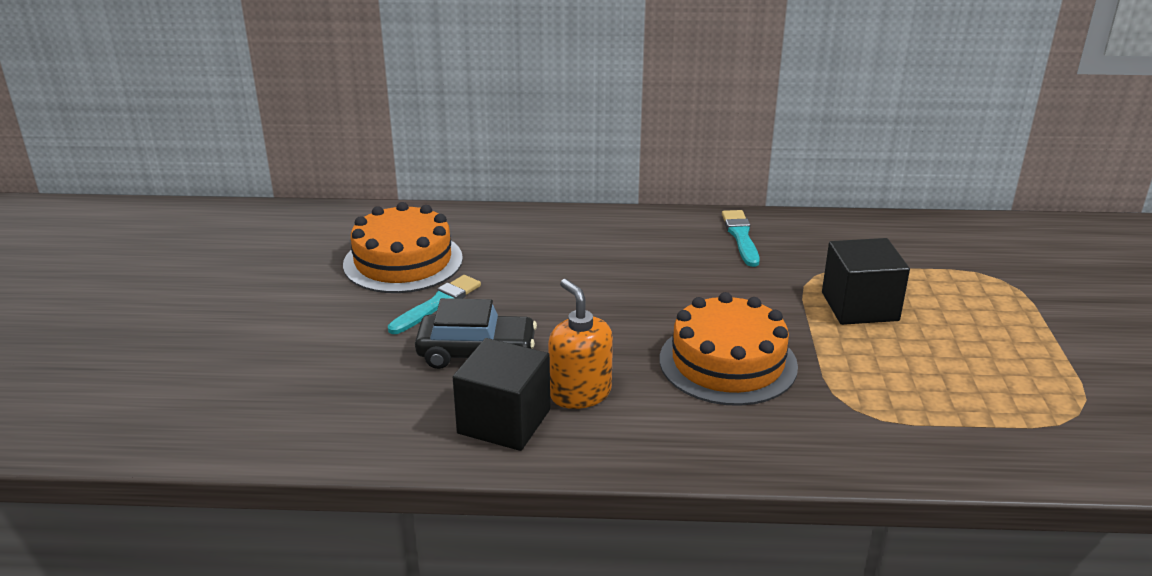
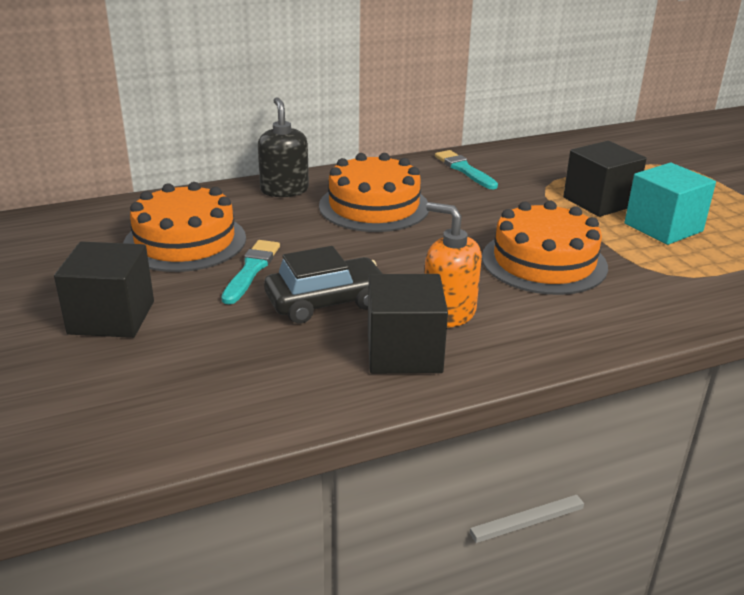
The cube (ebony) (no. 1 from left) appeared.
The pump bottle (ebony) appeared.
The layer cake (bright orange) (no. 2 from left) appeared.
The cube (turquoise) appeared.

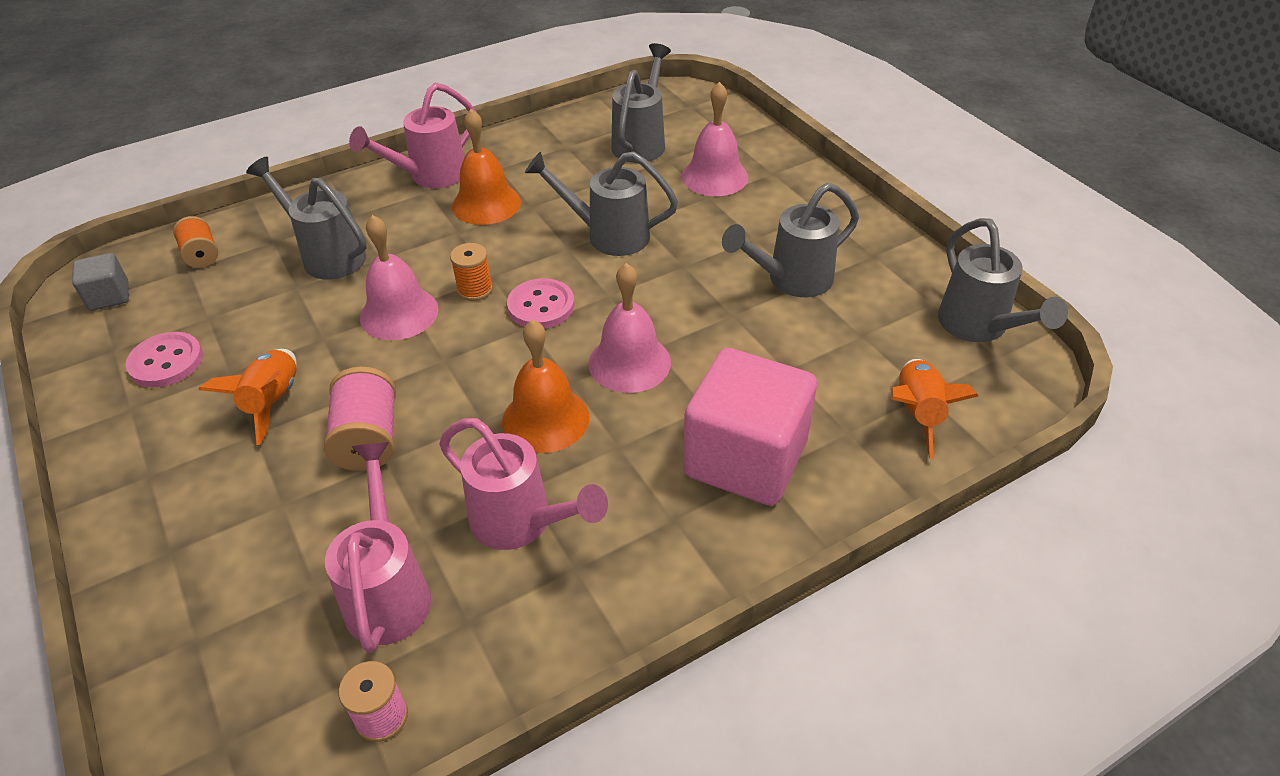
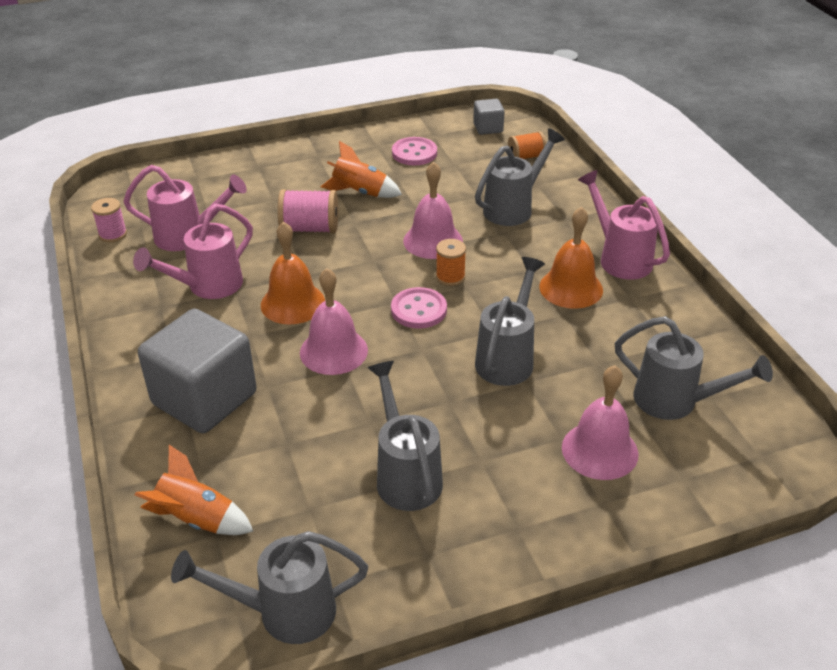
The cube (pink) became the cube (gray) (no. 1 from left).

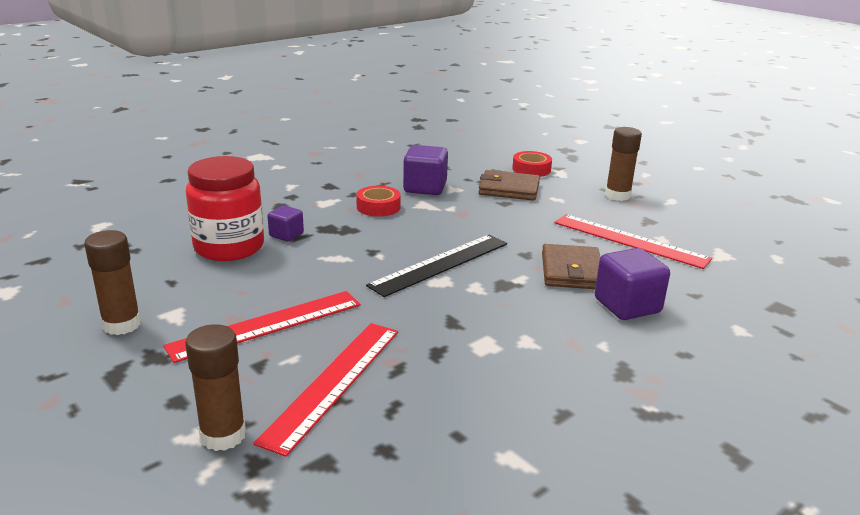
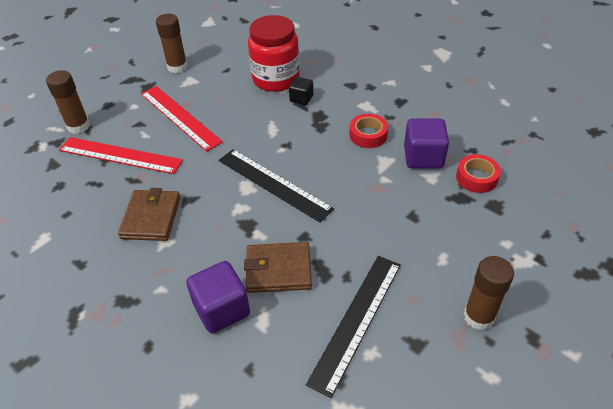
The cube (violet) (no. 1 from left) became the cube (ebony).
The card wallet (brown) (no. 1 from left) moved.
The tape (scarlet) (no. 2 from left) moved.
The ruler (scarlet) (no. 3 from left) became the ruler (ebony) (no. 2 from left).

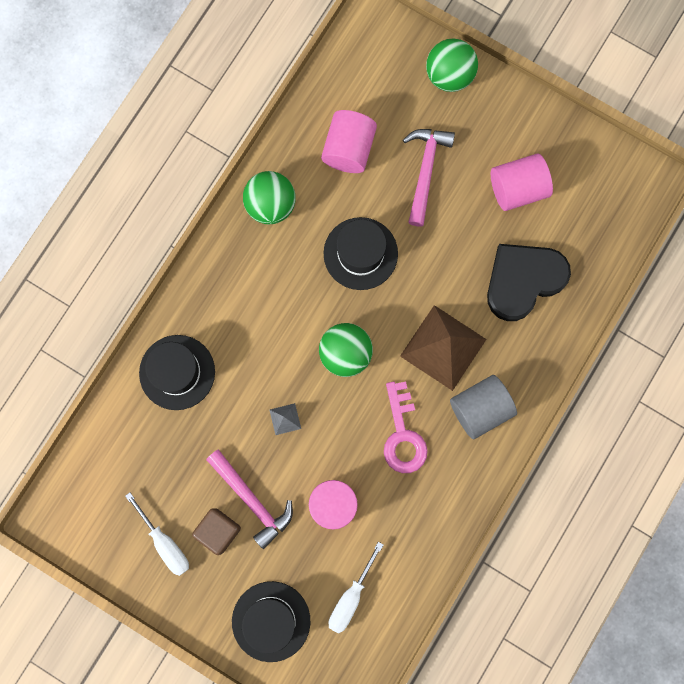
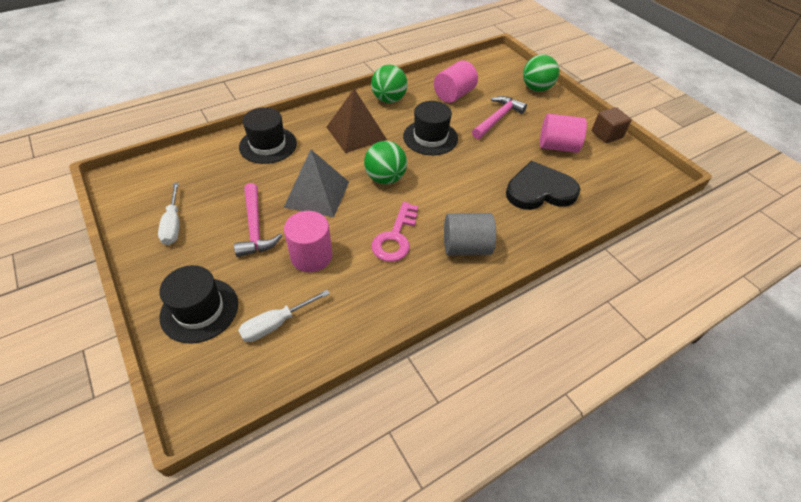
The cube (brown) moved.
The solid pyramid (gray) changed to 2.39 times the size.
The solid pyramid (brown) moved.

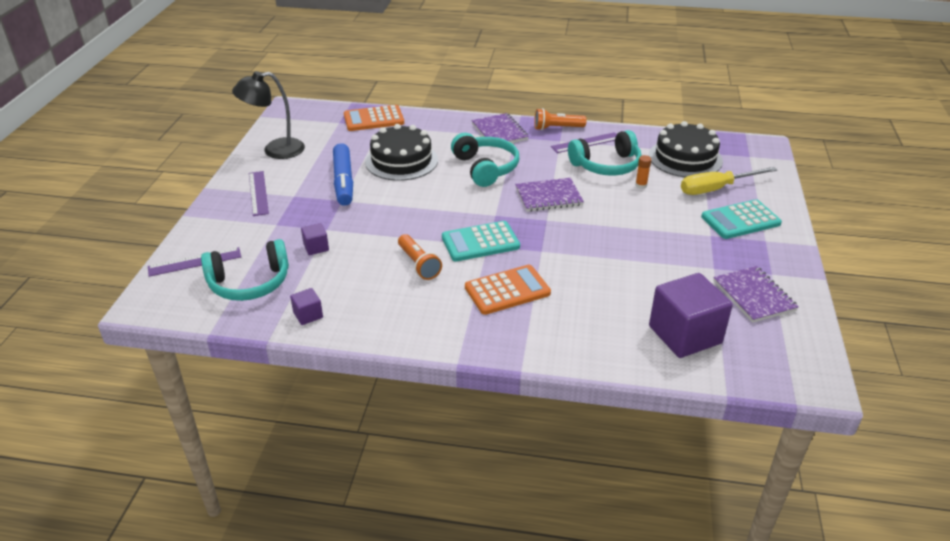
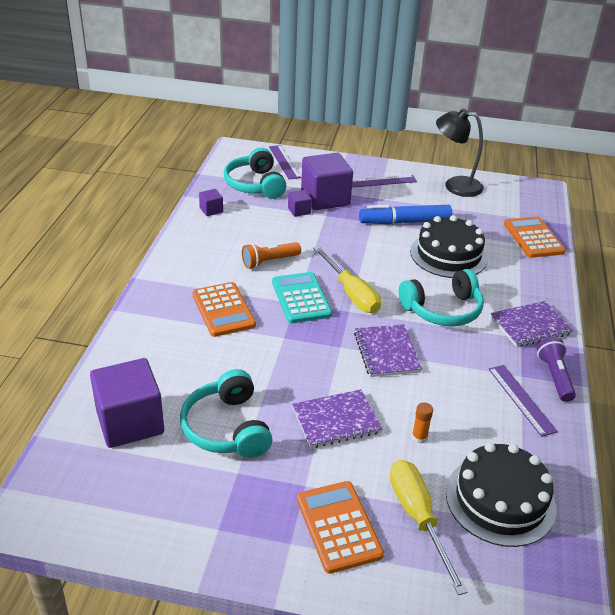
The reading lamp (ebony) turned 60 degrees counterclockwise.
The flashlight (bright orange) (no. 2 from left) became the flashlight (violet).
The over-ear headphones (turquoise) (no. 3 from left in the first image) moved.
The calculator (turquoise) (no. 2 from left) became the calculator (bright orange) (no. 2 from left).
The exercise book (violet) (no. 3 from left in the first image) moved.
The cube (violet) (no. 4 from left) appeared.
The flat screwdriver (yellow) (no. 1 from left) appeared.

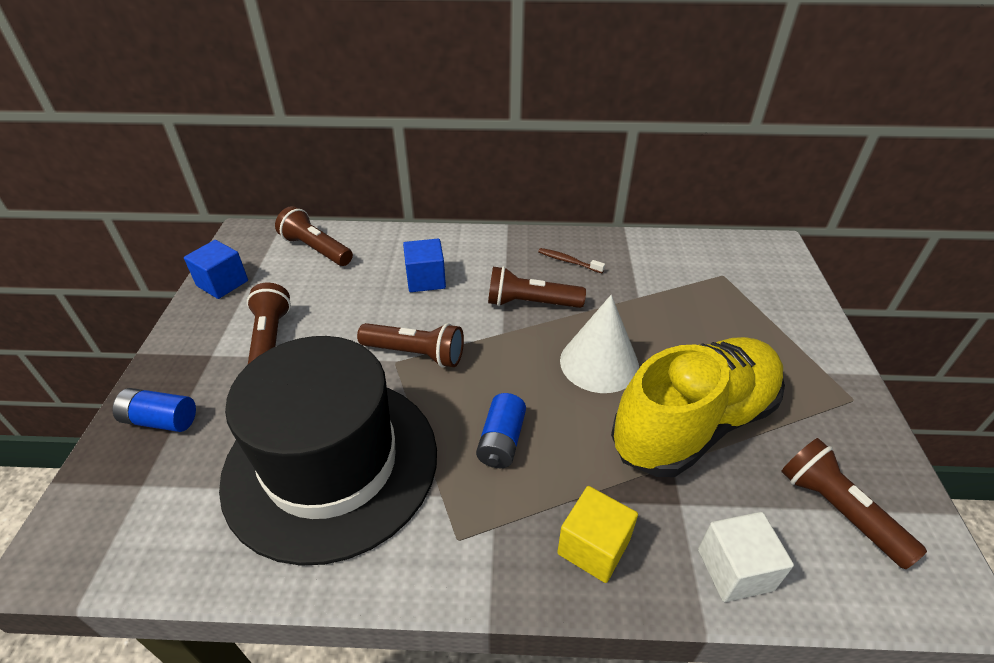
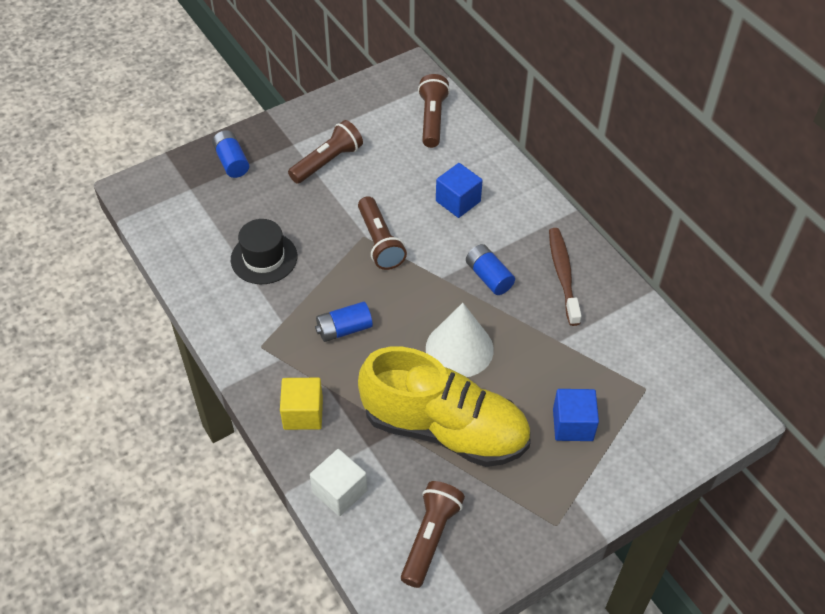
The cube (royal blue) (no. 1 from left in the first image) moved.
The hat (ebony) changed to 0.45 times the size.
The flashlight (brown) (no. 4 from left) was replaced by the AA battery (royal blue) (no. 3 from left).
The toothbrush (brown) changed to 1.73 times the size.

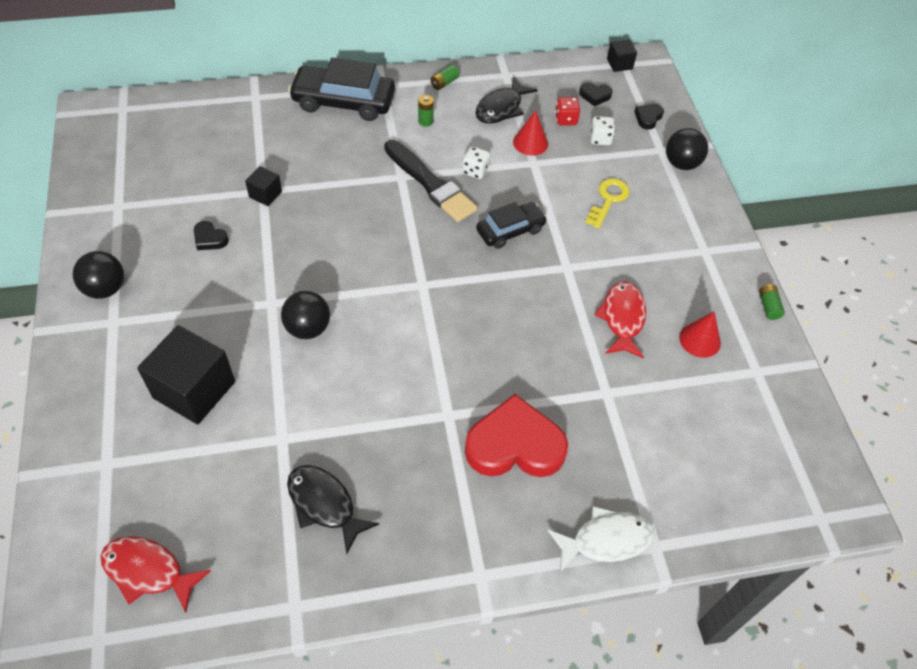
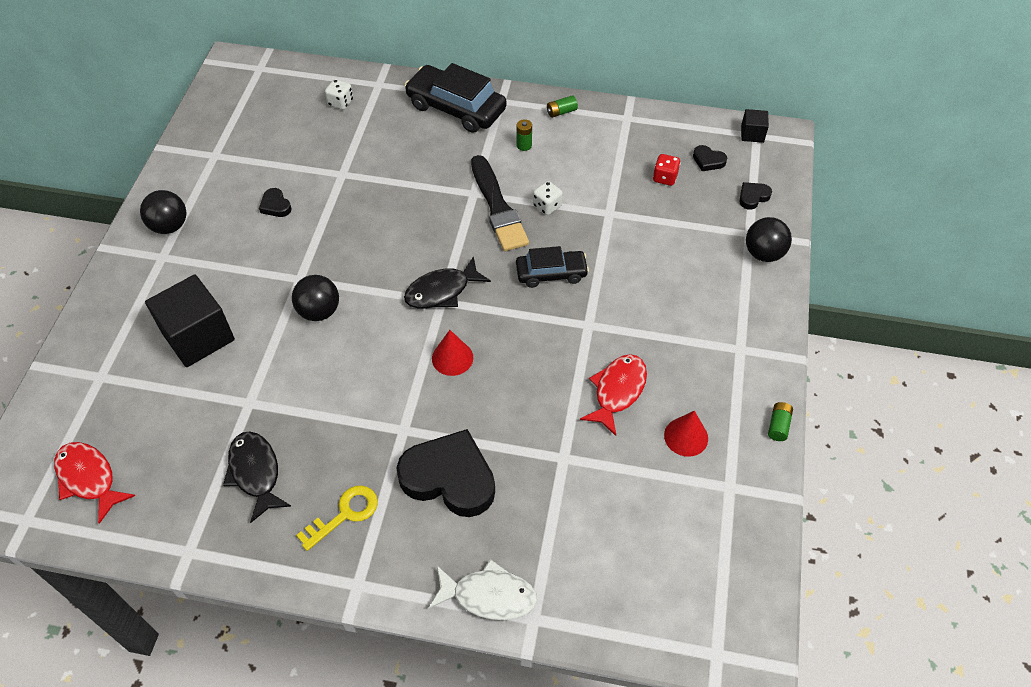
The cube (ebony) (no. 2 from left) disappeared.
The heart shape (scarlet) became the heart shape (ebony) (no. 2 from left).
The toy fish (ebony) (no. 2 from left) moved.
The solid cone (scarlet) (no. 1 from left) moved.
The key (yellow) moved.
The game die (white) (no. 2 from left in the first image) moved.

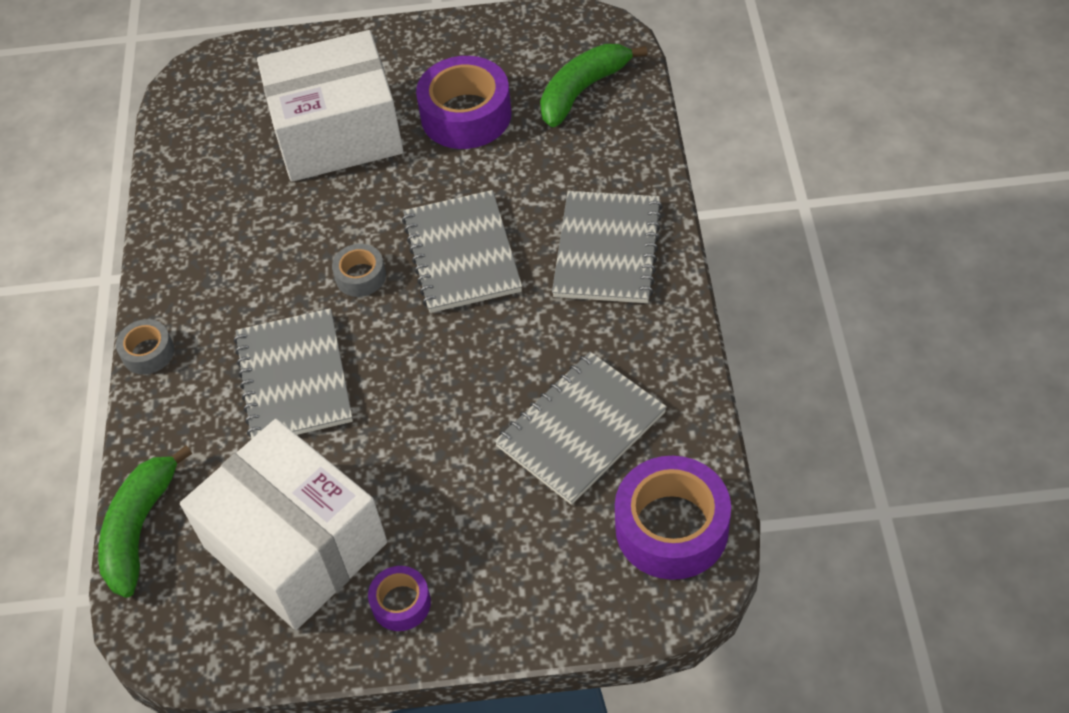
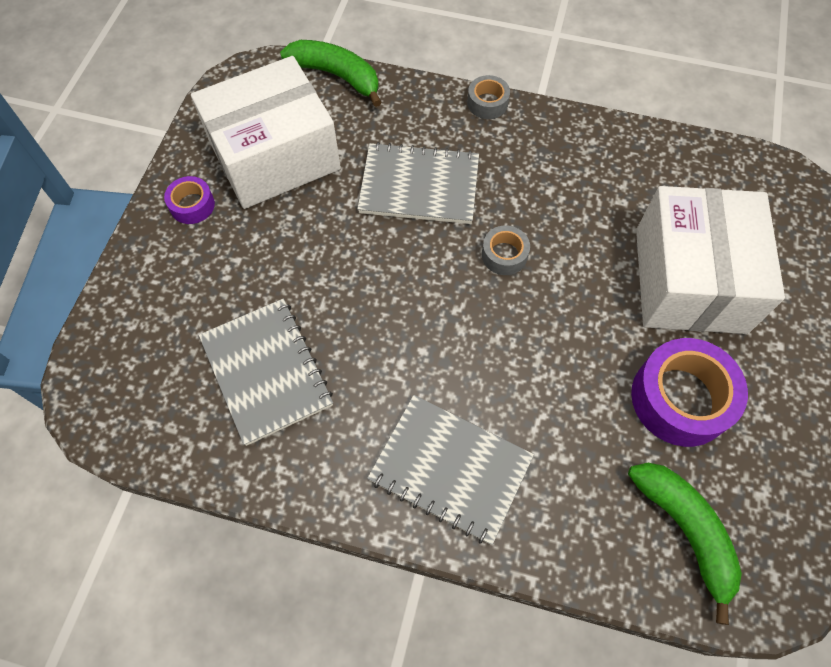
The exercise book (gray) (no. 2 from left) disappeared.
The tape (violet) (no. 3 from left) disappeared.

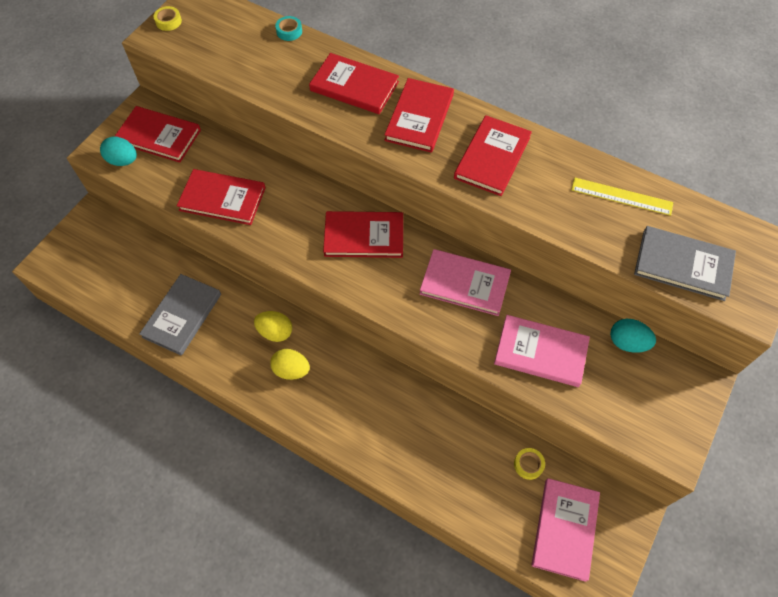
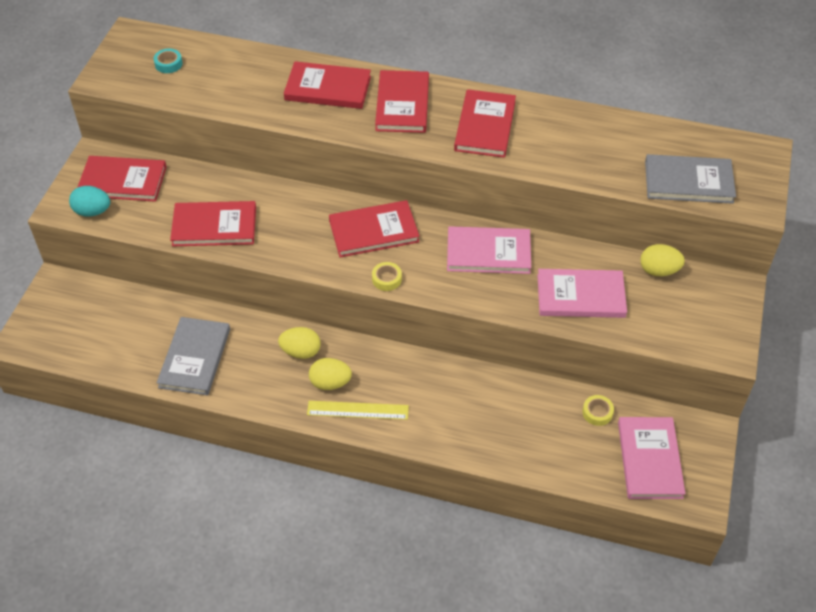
The tape (yellow) (no. 1 from left) moved.
The tape (turquoise) moved.
The ruler (yellow) moved.
The egg (turquoise) (no. 2 from left) became the egg (yellow) (no. 3 from left).

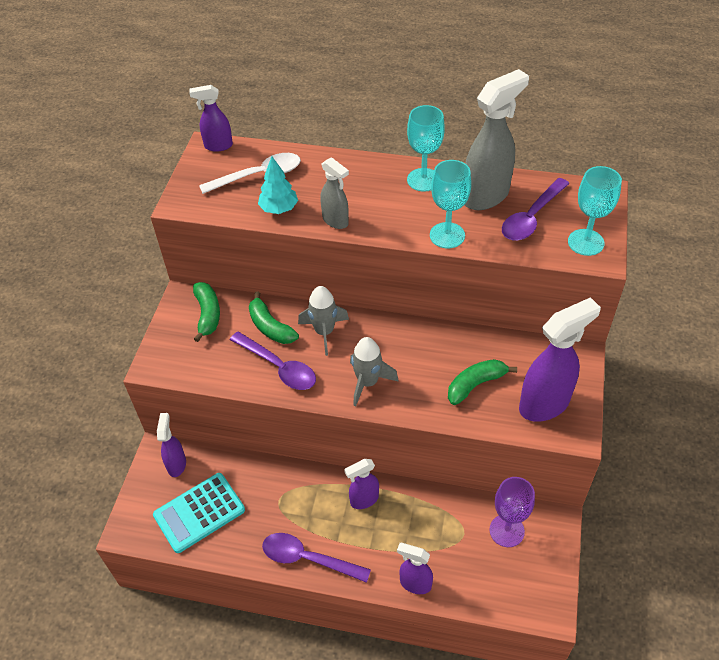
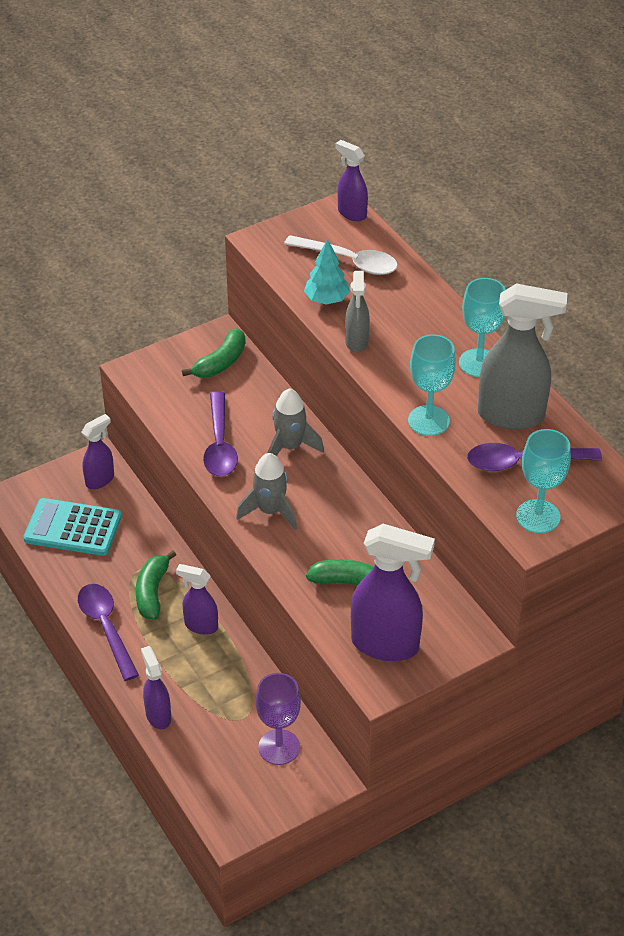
The banana (green) (no. 2 from left in the first image) moved.

